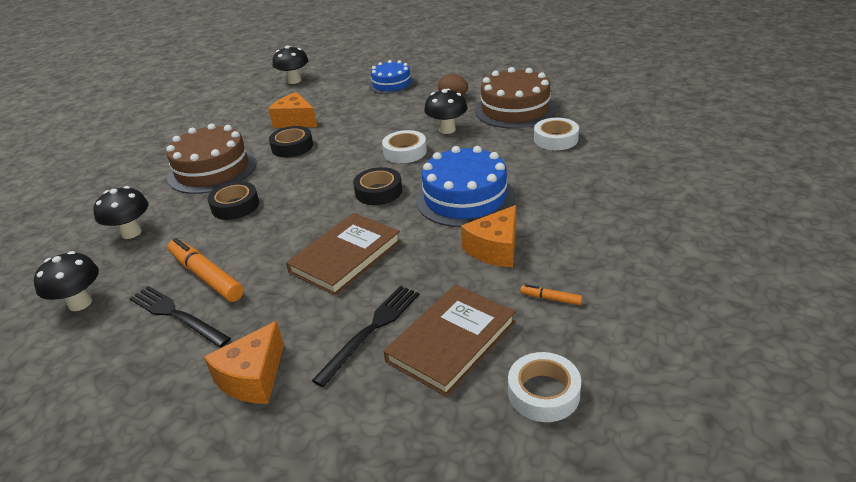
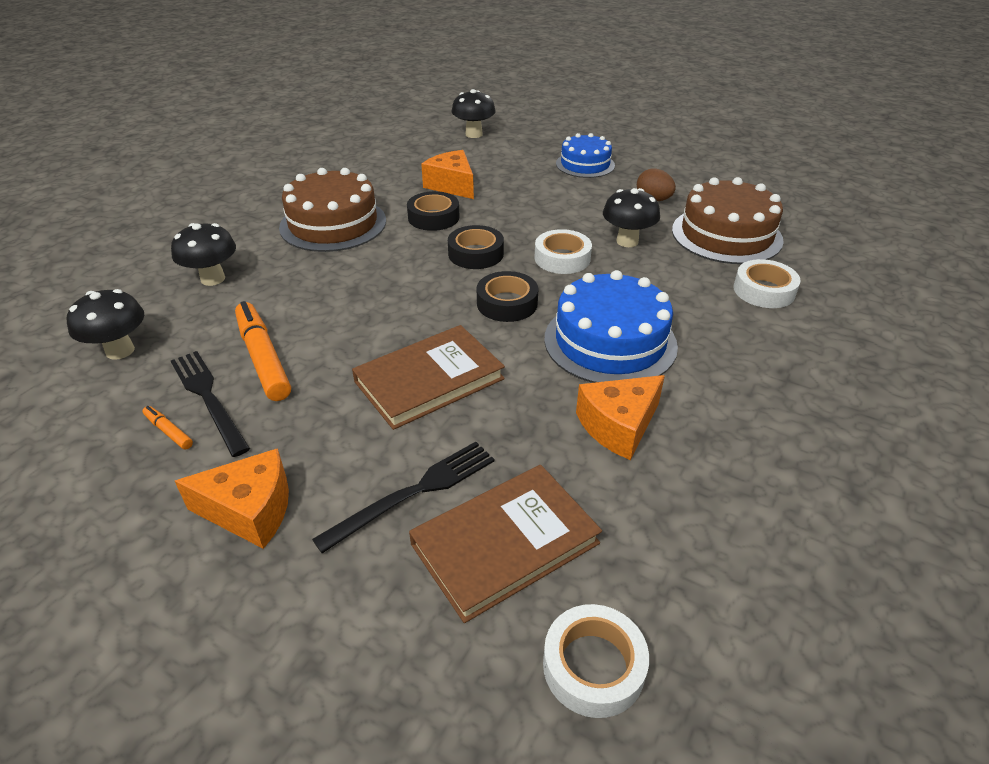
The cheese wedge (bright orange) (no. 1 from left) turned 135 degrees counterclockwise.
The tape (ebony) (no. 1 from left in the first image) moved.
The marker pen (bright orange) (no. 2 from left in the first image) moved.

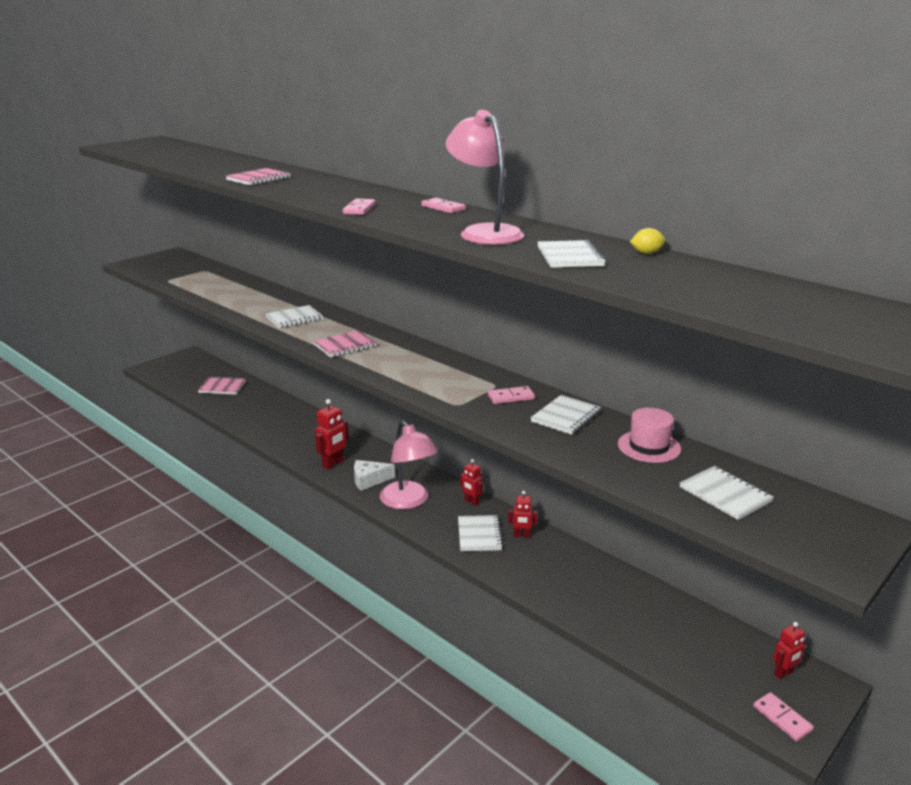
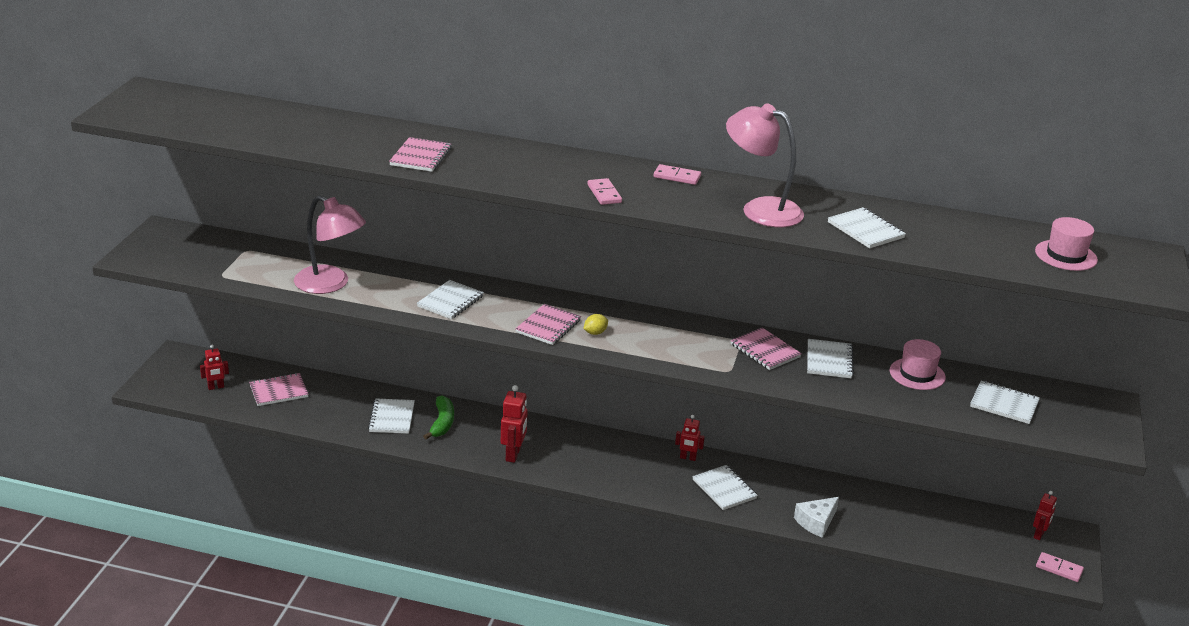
The cheese wedge (white) moved.
The reading lamp (pink) (no. 1 from left) moved.
The domino piece (pink) (no. 3 from left) was replaced by the exercise book (pink) (no. 4 from left).
The toy robot (scarlet) (no. 3 from left in the first image) moved.
The lemon (yellow) moved.
The exercise book (white) (no. 1 from left) appeared.
The banana (green) appeared.
The hat (pink) (no. 2 from left) appeared.

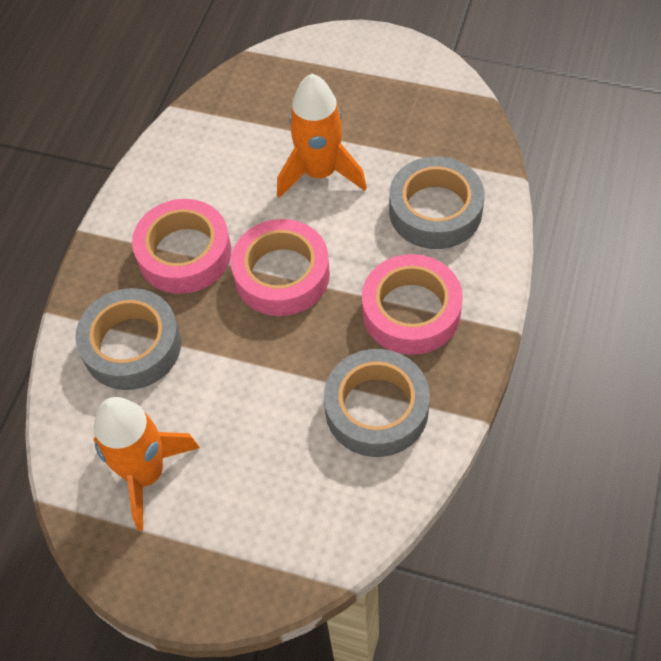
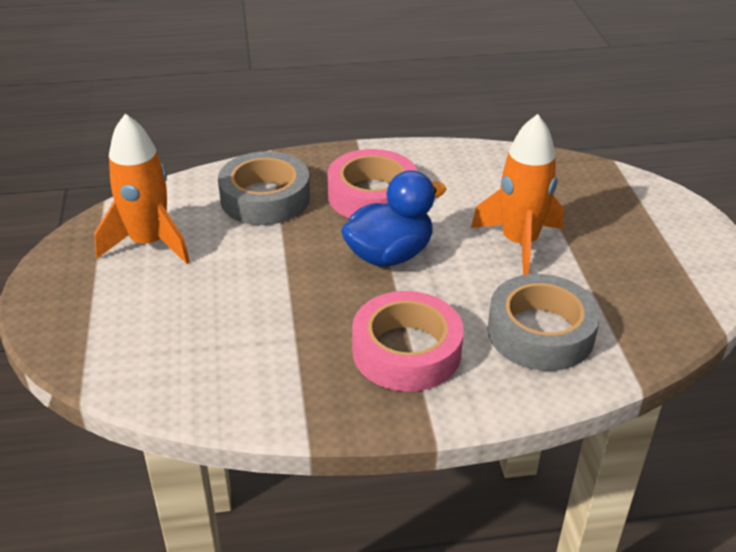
The tape (pink) (no. 2 from left) was replaced by the duck (royal blue).
The tape (gray) (no. 2 from left) disappeared.

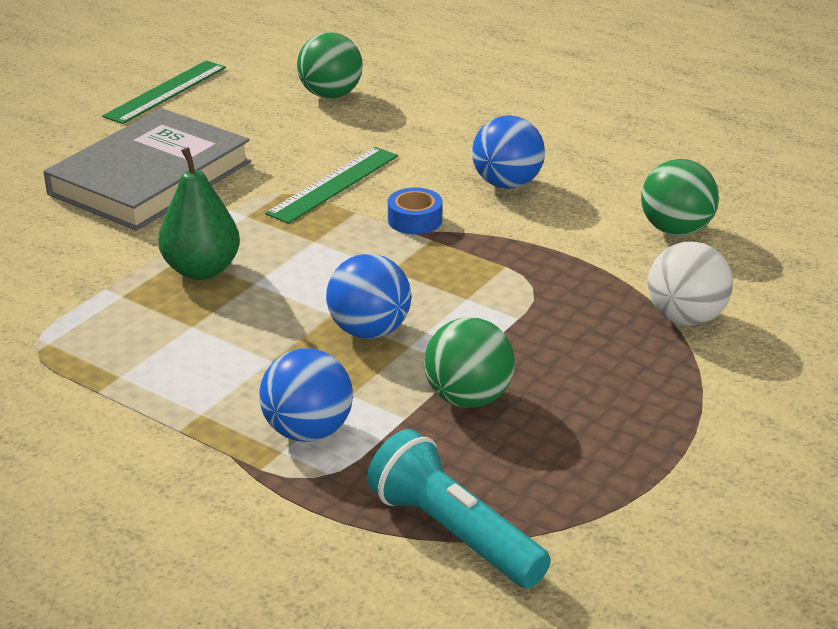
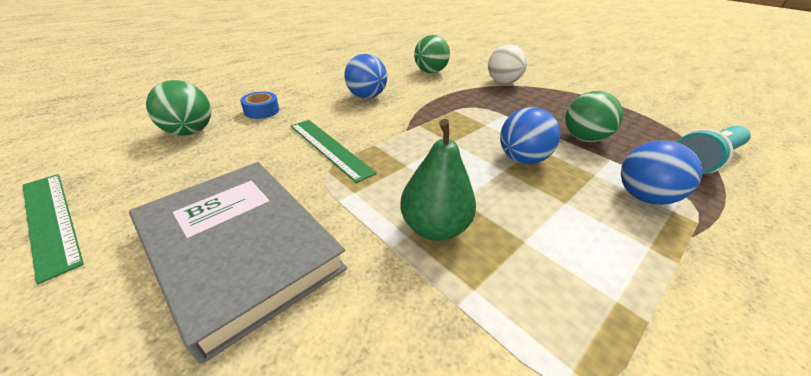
The tape (royal blue) moved.

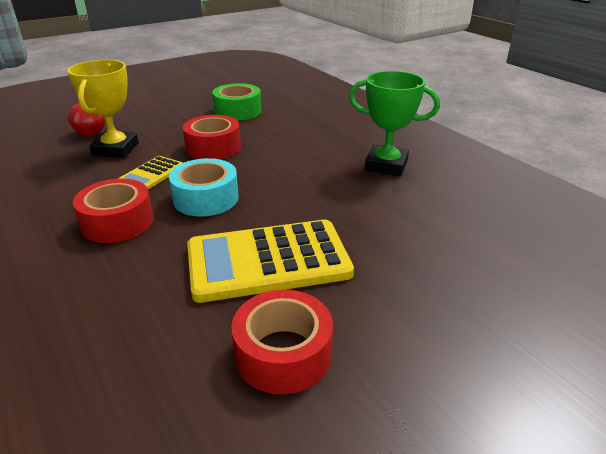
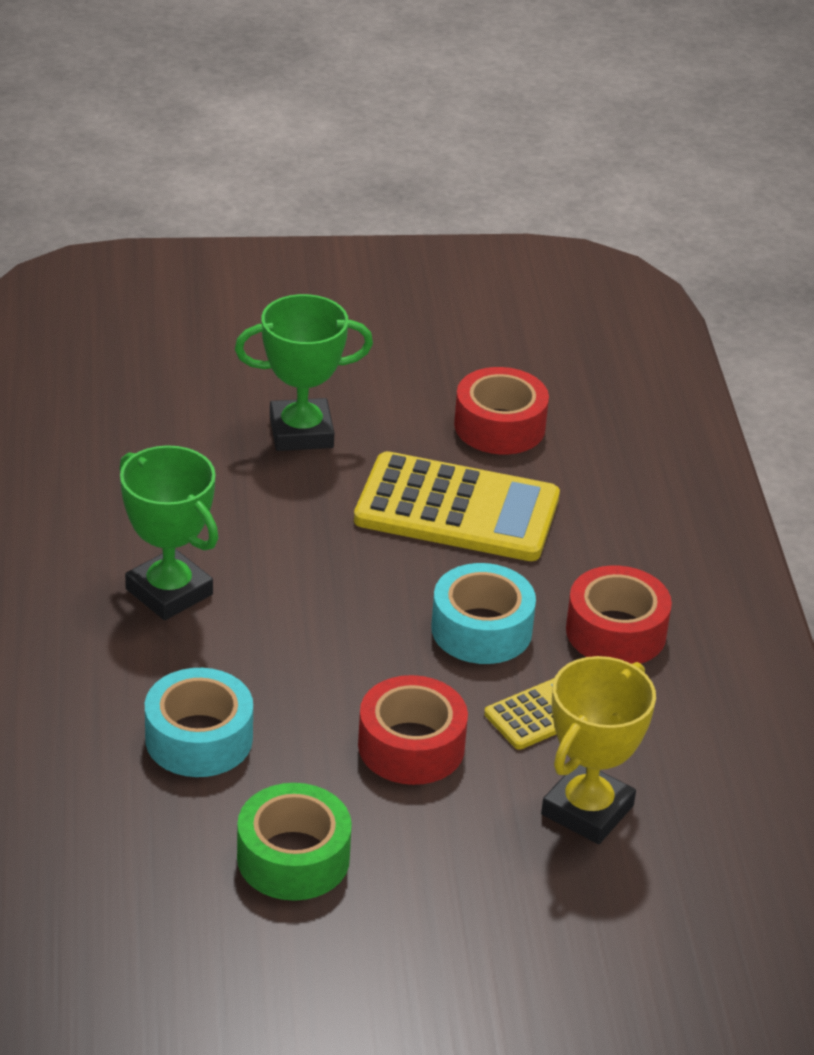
The toy apple (scarlet) disappeared.
The tape (turquoise) (no. 1 from left) appeared.
The award cup (green) (no. 2 from left) appeared.

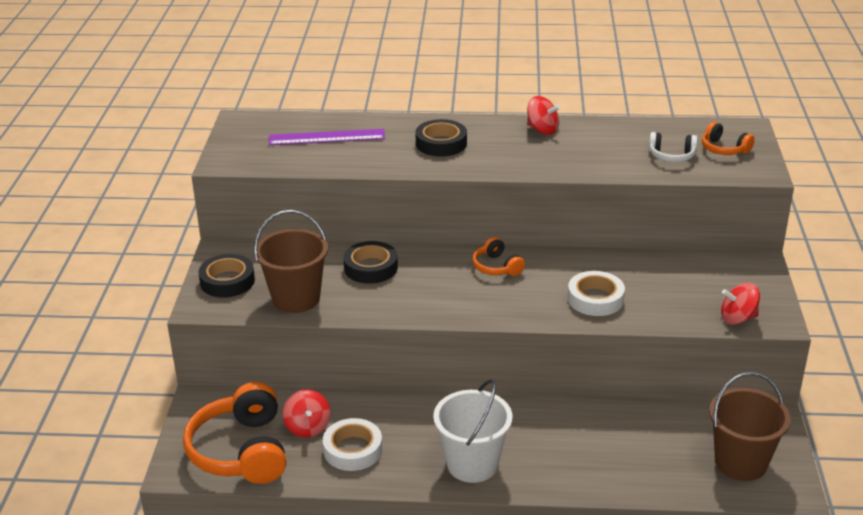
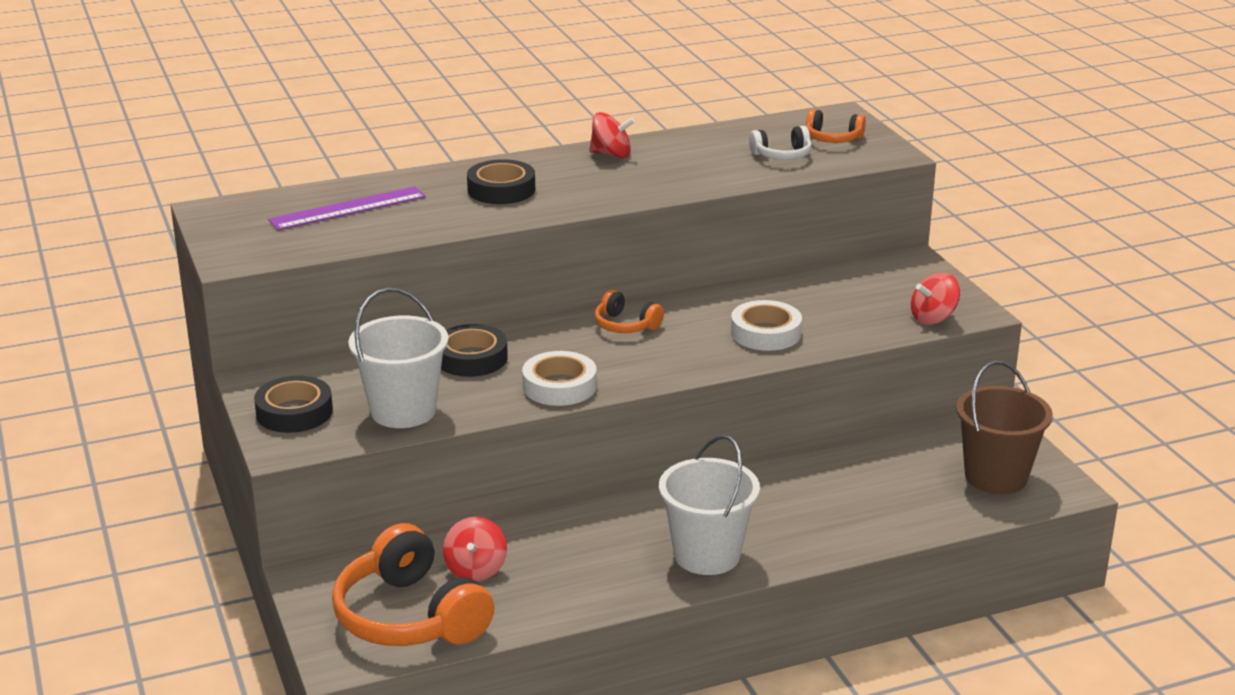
The pail (brown) (no. 1 from left) became the pail (white) (no. 1 from left).
The spinning top (scarlet) (no. 1 from left) turned 45 degrees clockwise.
The tape (white) (no. 1 from left) moved.

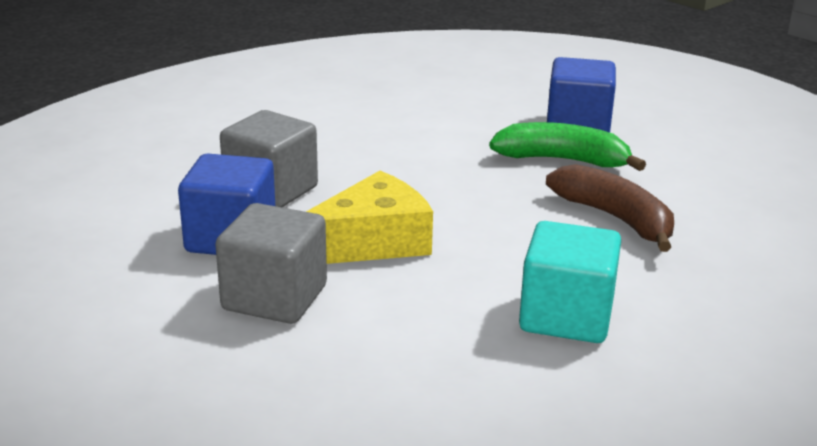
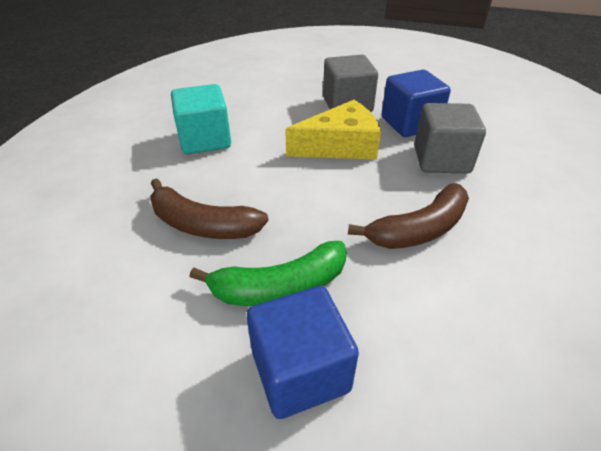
The cheese wedge (yellow) turned 135 degrees counterclockwise.
The banana (brown) (no. 2 from left) appeared.

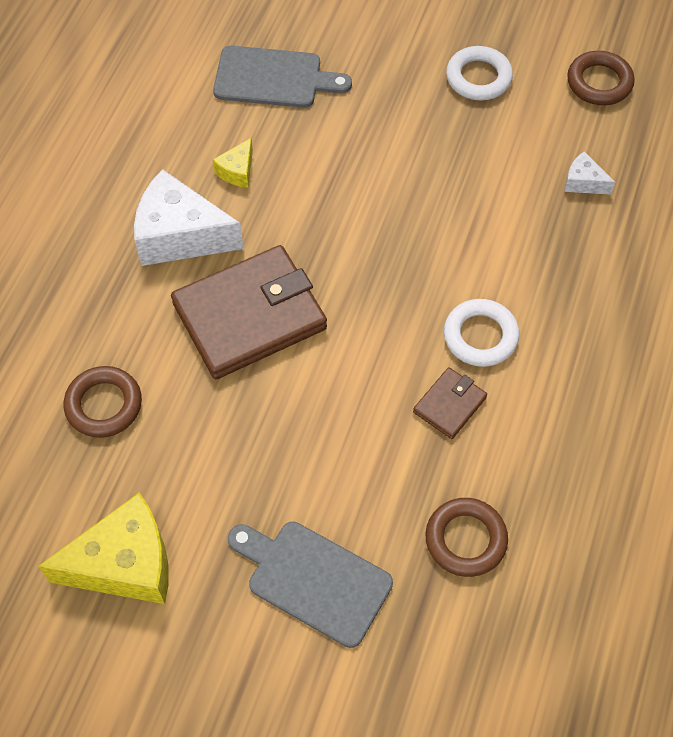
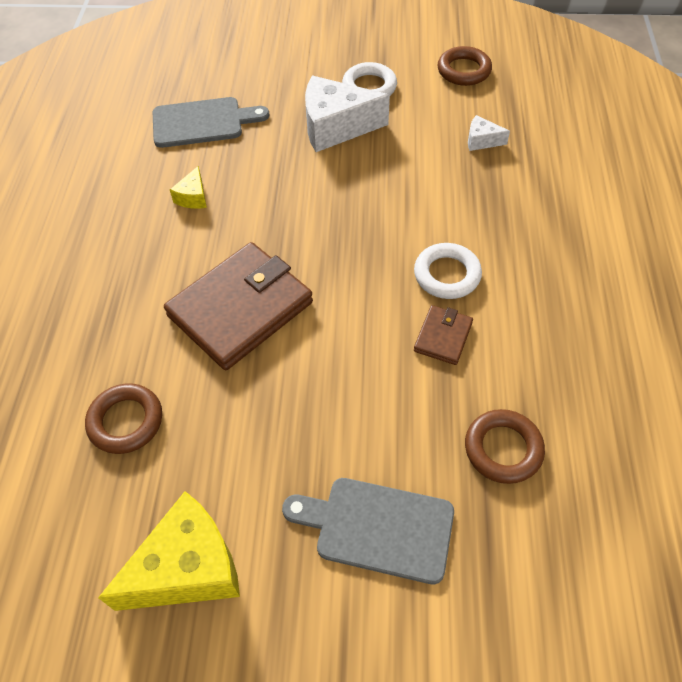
The cheese wedge (white) (no. 1 from left) moved.

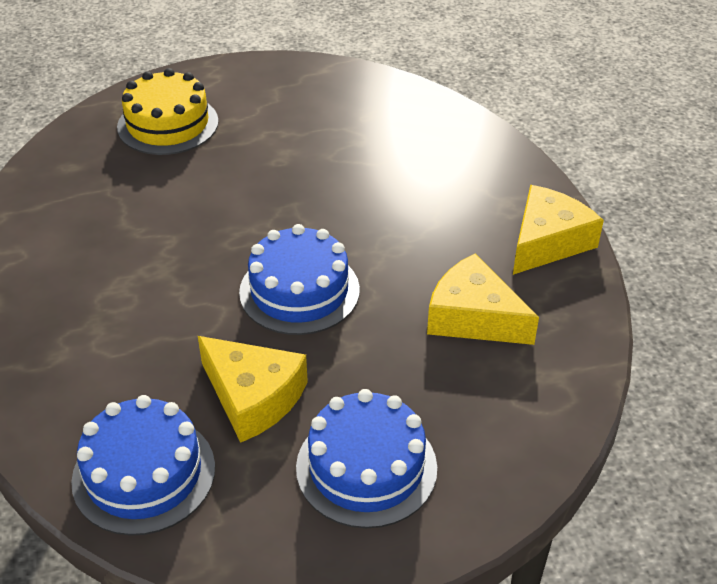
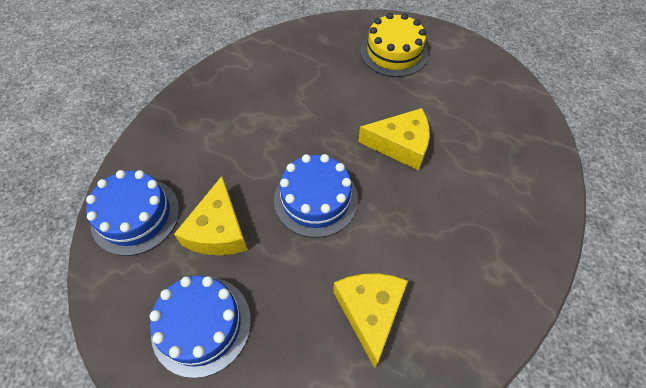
The cheese wedge (yellow) (no. 3 from left) moved.

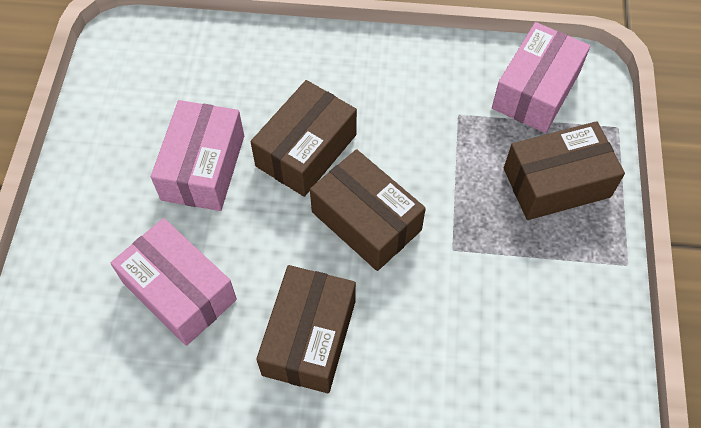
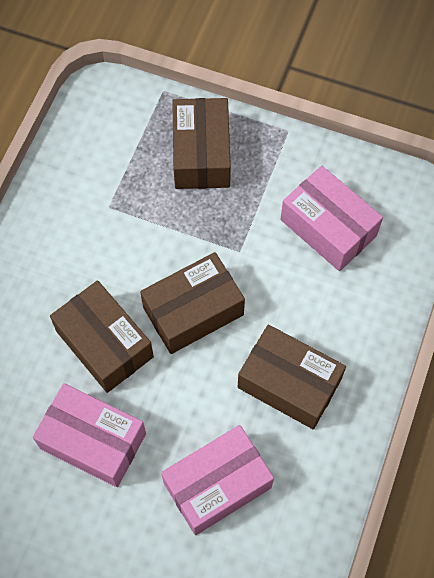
The box (pink) (no. 3 from left) moved.

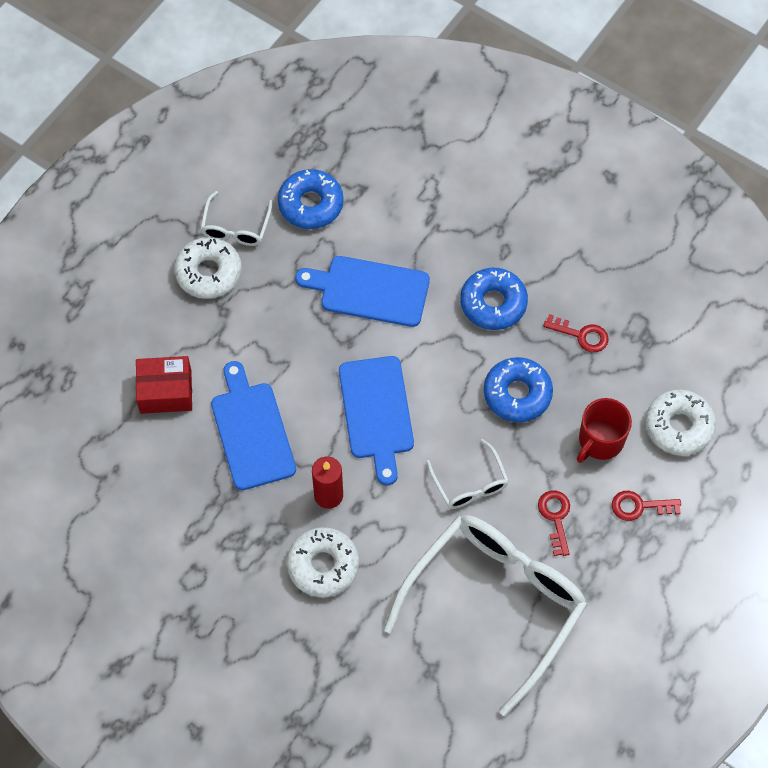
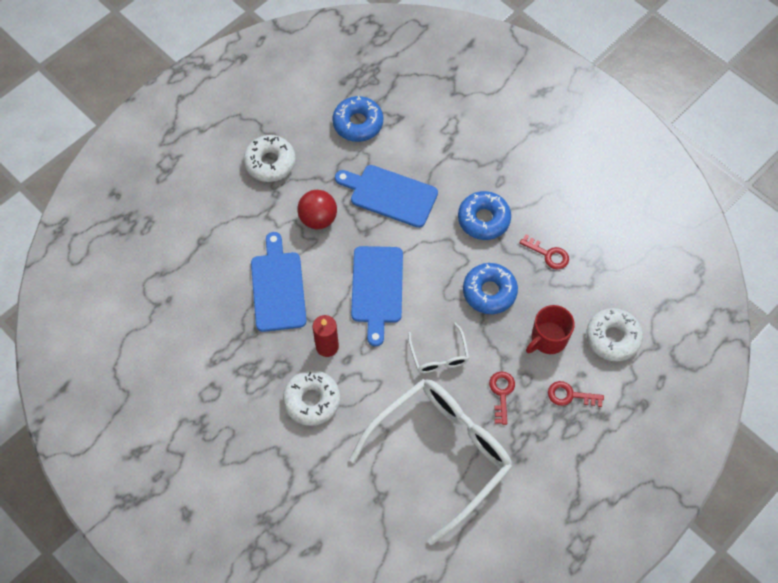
The box (scarlet) disappeared.
The glasses (white) (no. 1 from left) disappeared.
The ball (scarlet) appeared.

